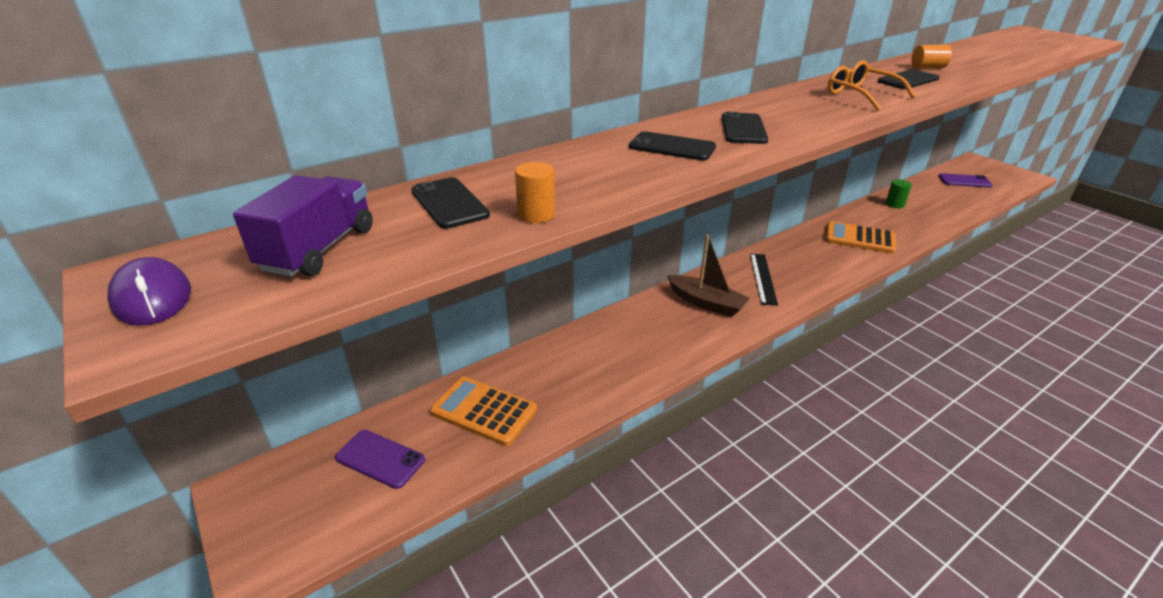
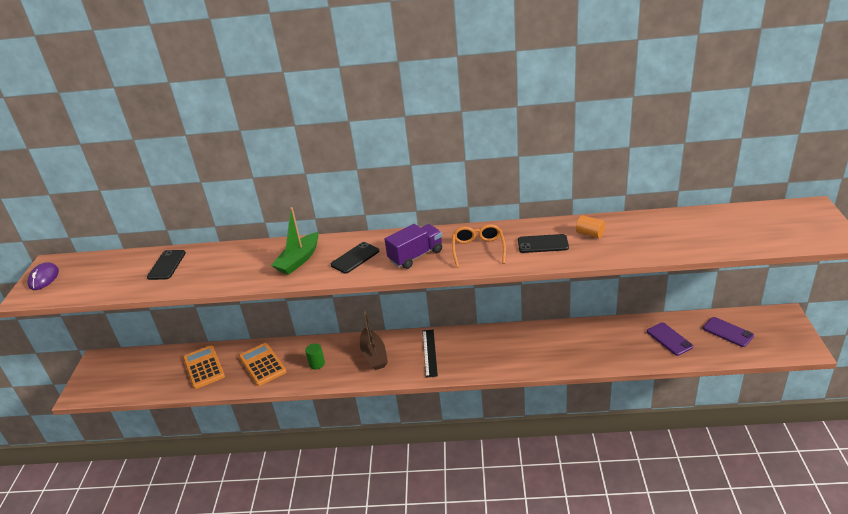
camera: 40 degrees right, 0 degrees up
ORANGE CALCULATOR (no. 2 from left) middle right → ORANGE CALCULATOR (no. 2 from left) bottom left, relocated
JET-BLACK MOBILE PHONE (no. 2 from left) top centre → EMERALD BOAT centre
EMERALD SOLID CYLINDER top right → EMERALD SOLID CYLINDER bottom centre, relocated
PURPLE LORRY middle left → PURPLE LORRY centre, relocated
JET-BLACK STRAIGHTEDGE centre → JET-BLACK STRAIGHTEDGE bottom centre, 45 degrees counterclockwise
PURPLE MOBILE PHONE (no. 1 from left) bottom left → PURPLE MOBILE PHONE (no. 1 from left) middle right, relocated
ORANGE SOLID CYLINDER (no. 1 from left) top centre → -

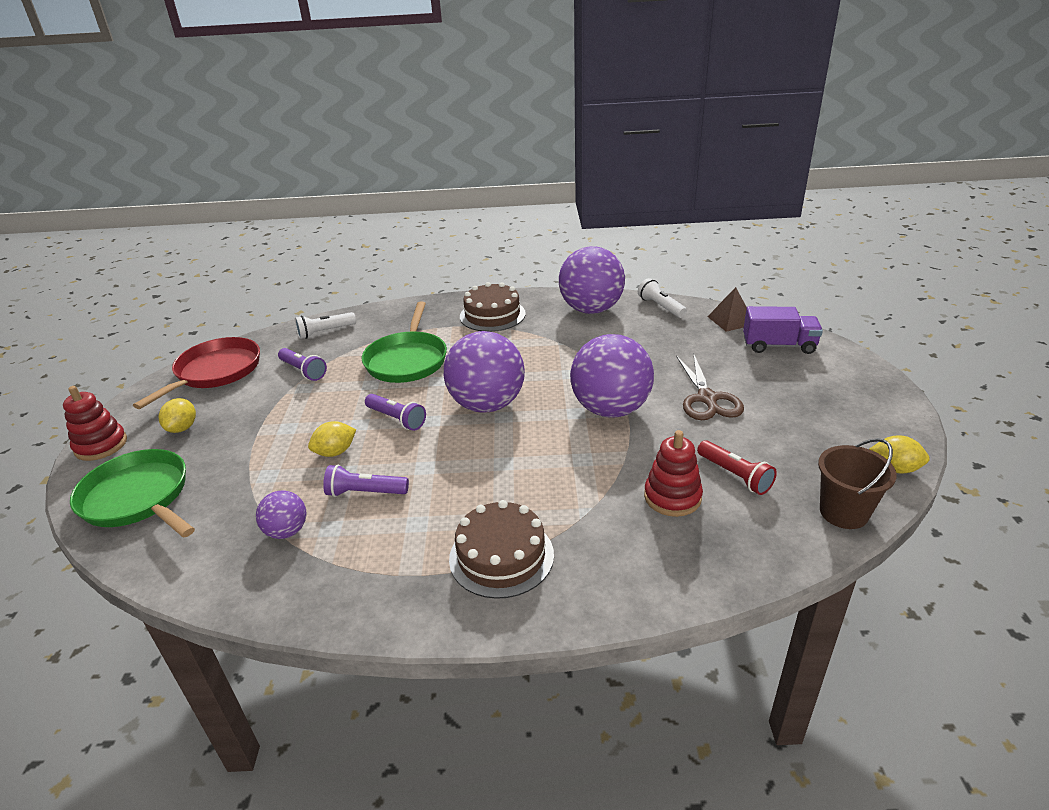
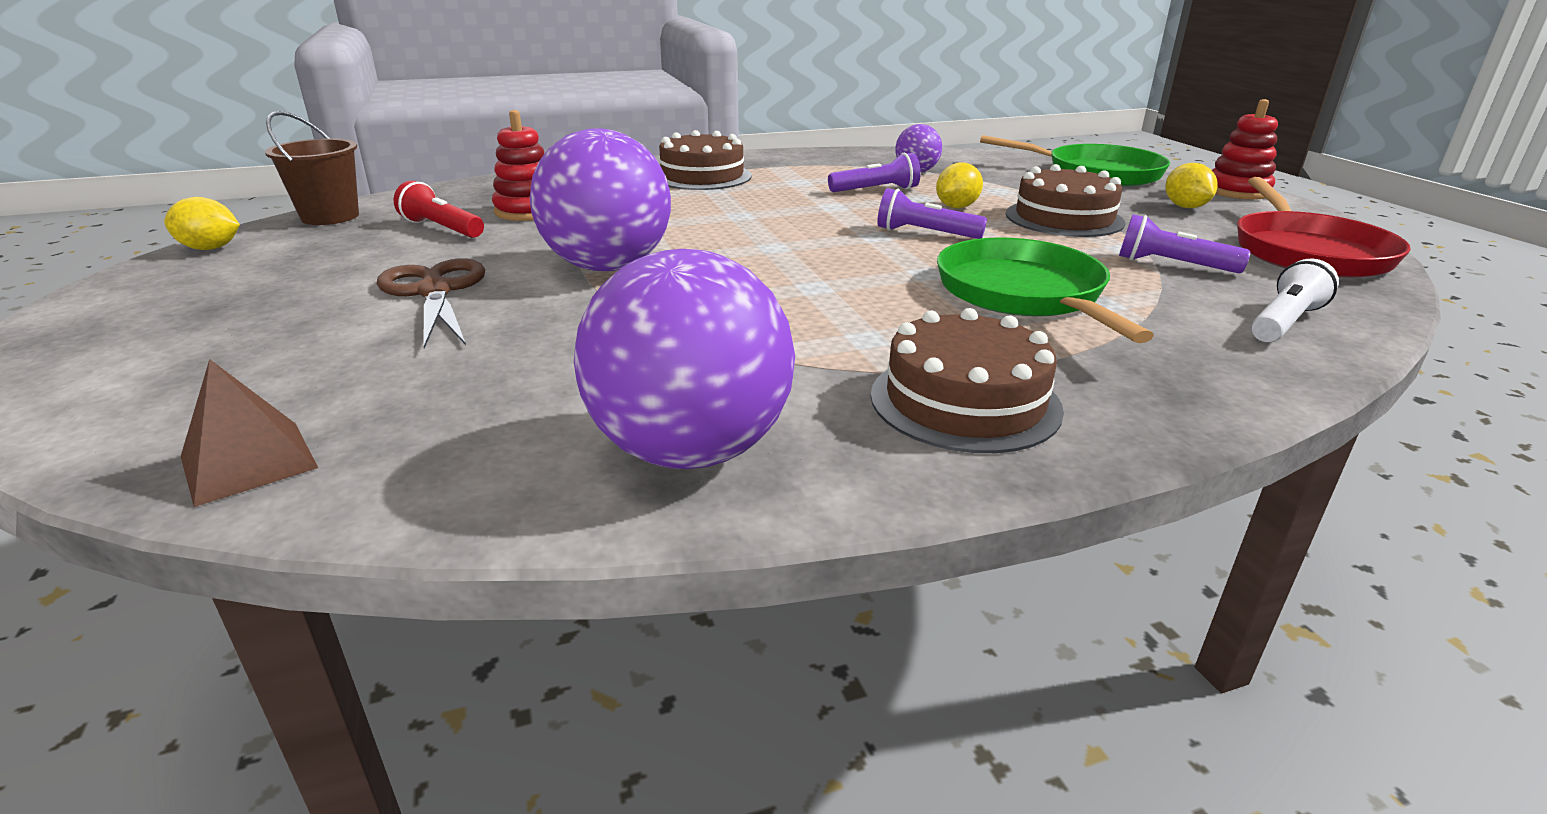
camera: 160 degrees right, 5 degrees down
- → BROWN CAKE (no. 3 from left) top right
PURPLE BALL (no. 2 from left) centre → -
PURE WHITE POCKET TORCH (no. 2 from left) centre → -
PURPLE LORRY middle right → -

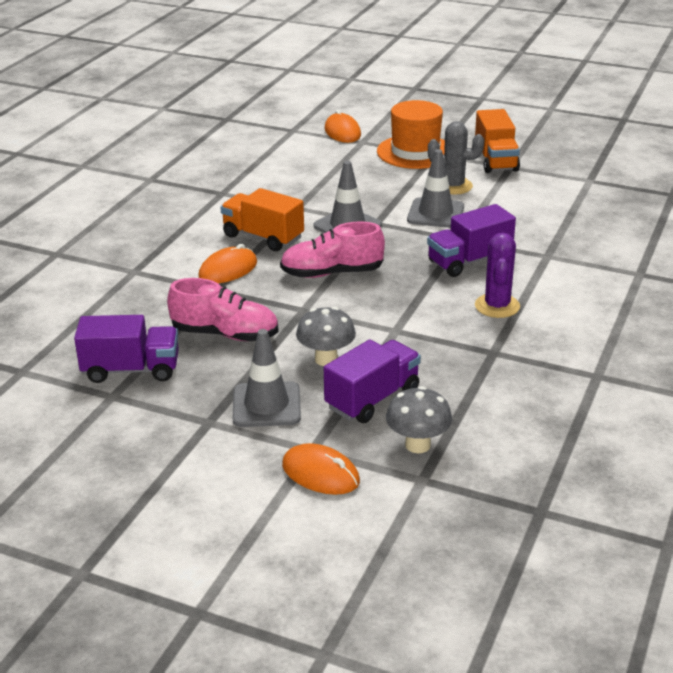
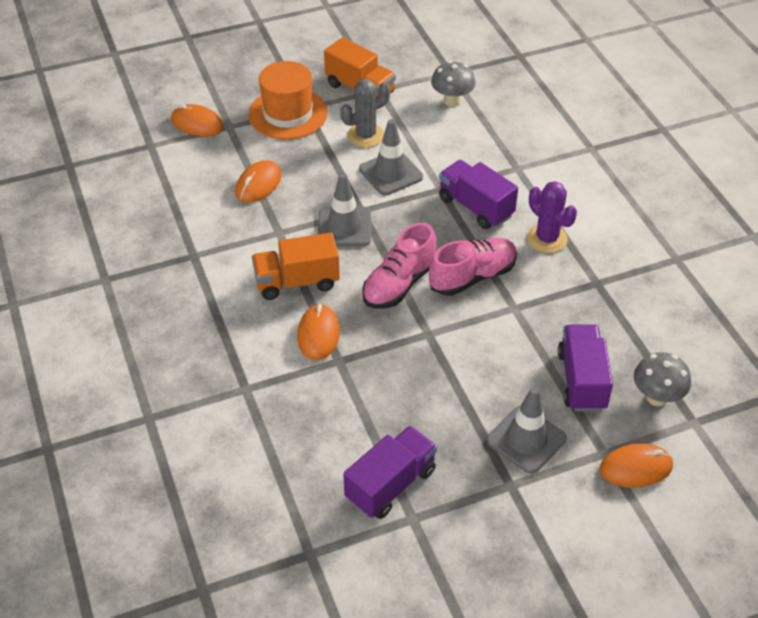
camera: 45 degrees left, 15 degrees up
- → ORANGE MOUSE (no. 2 from left) top centre
PINK SNEAKER (no. 1 from left in the first image) middle left → PINK SNEAKER (no. 2 from left) centre, relocated
GRAY MUSHROOM (no. 1 from left) centre → GRAY MUSHROOM (no. 1 from left) top centre, relocated
PURPLE LORRY (no. 3 from left in the first image) middle right → PURPLE LORRY (no. 2 from left) top centre, 120 degrees clockwise

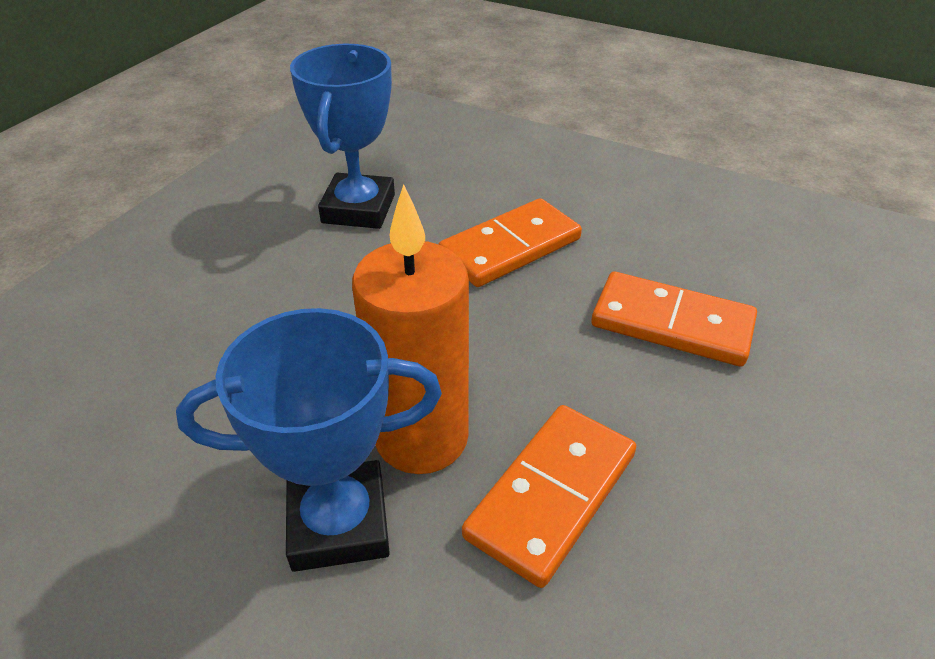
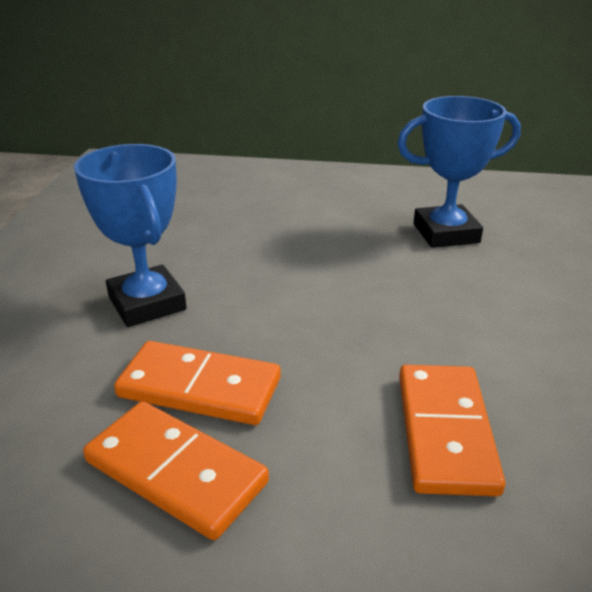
camera: 70 degrees right, 10 degrees down
ORANGE DOMINO TILE (no. 1 from left) centre → ORANGE DOMINO TILE (no. 1 from left) bottom left, relocated
ORANGE CANDLE centre → -

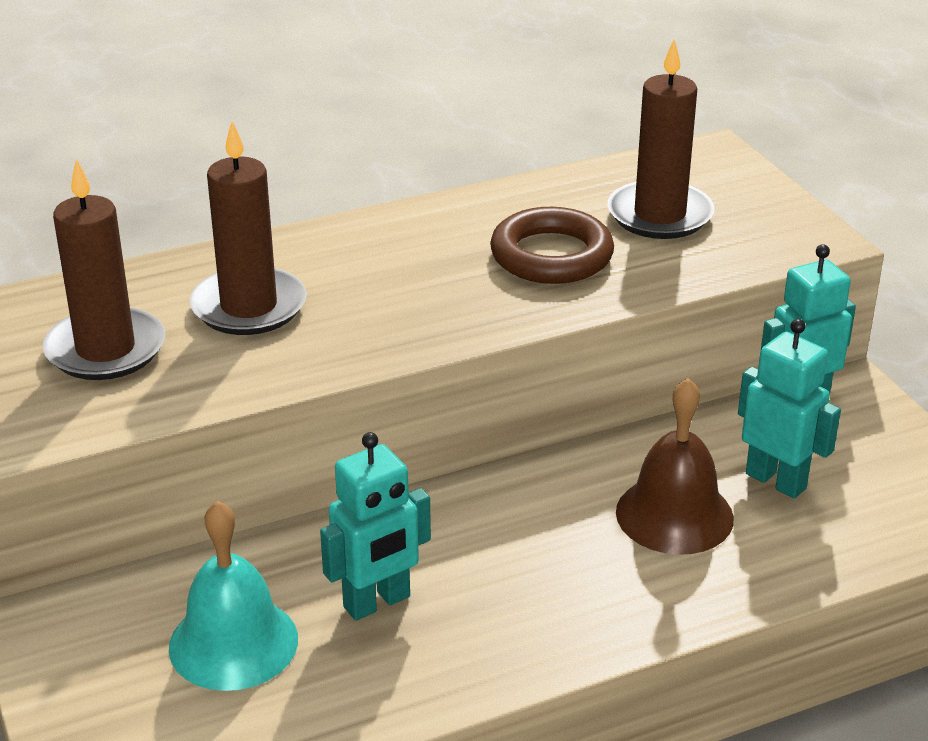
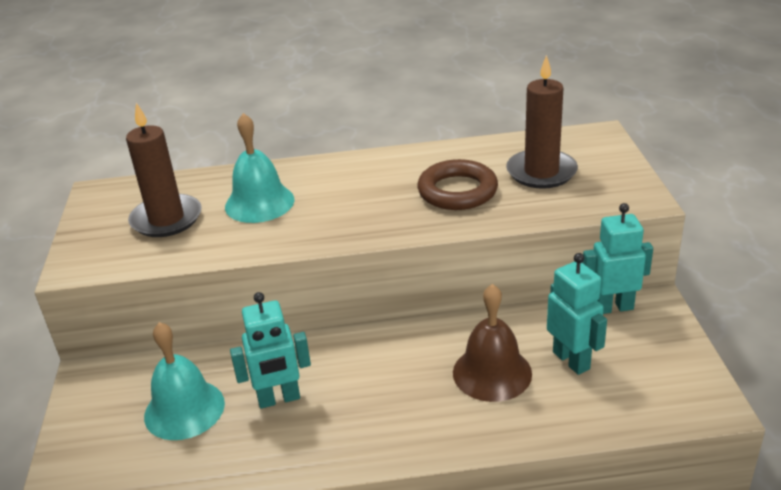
camera: 20 degrees right, 0 degrees up
BROWN CANDLE (no. 2 from left) top left → TURQUOISE BELL (no. 2 from left) middle left

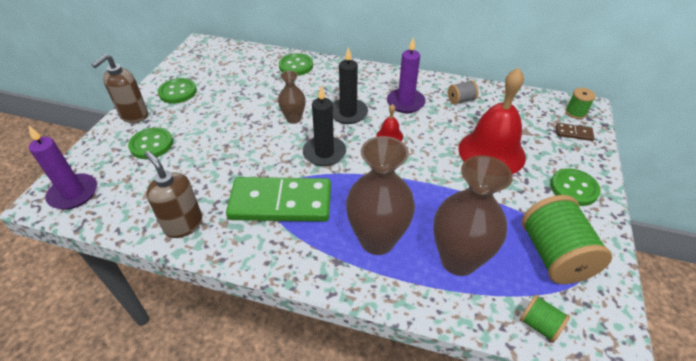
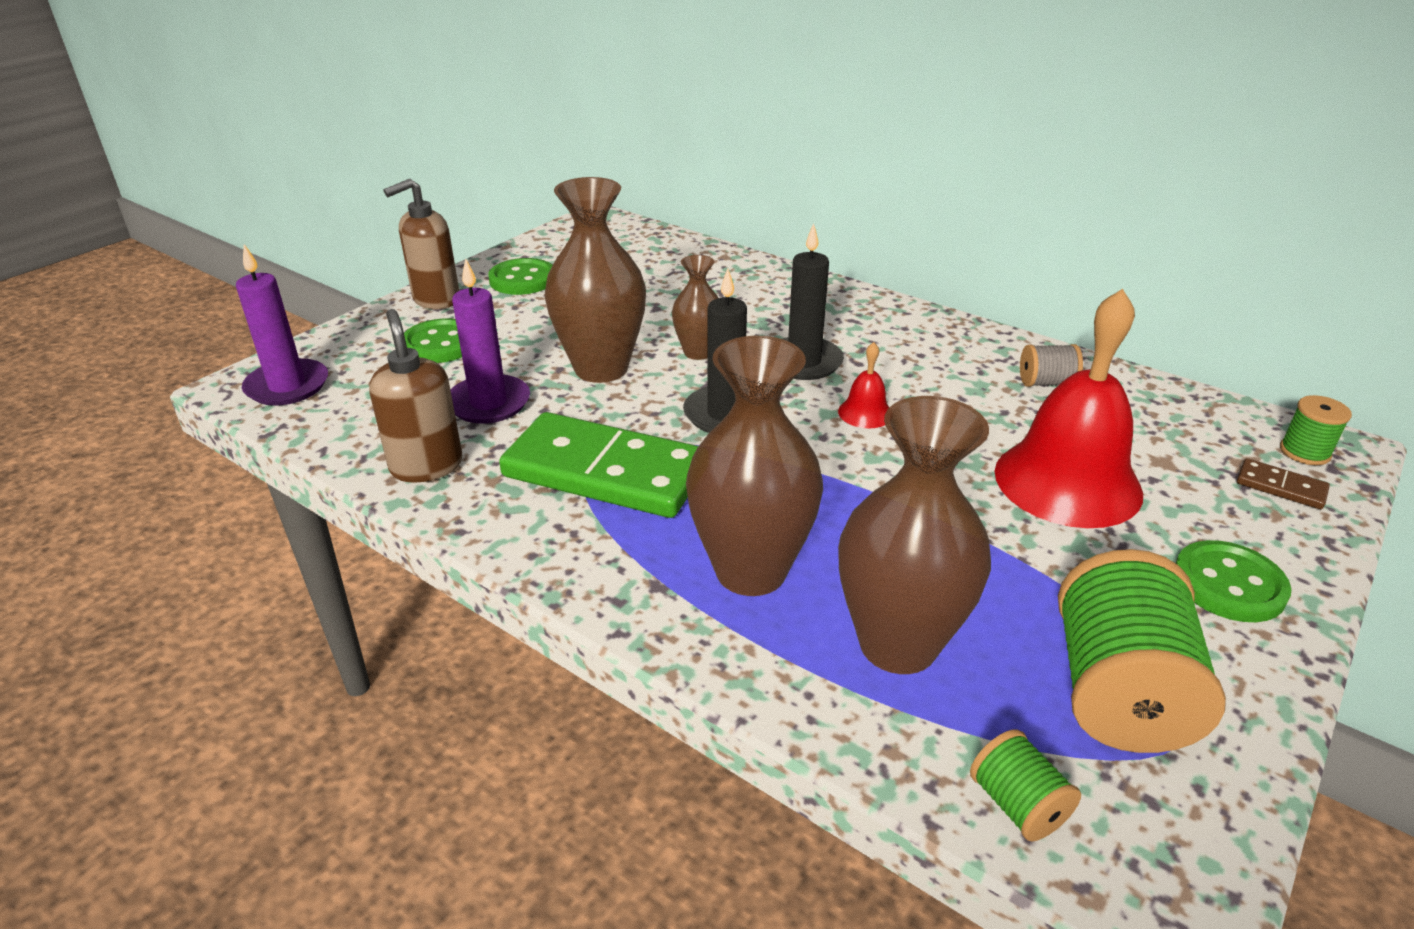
camera: 20 degrees right, 10 degrees down
PURPLE CANDLE (no. 2 from left) top centre → PURPLE CANDLE (no. 2 from left) centre, relocated
- → BROWN VASE (no. 1 from left) top centre
EMERALD SHIRT BUTTON (no. 3 from left) top centre → -

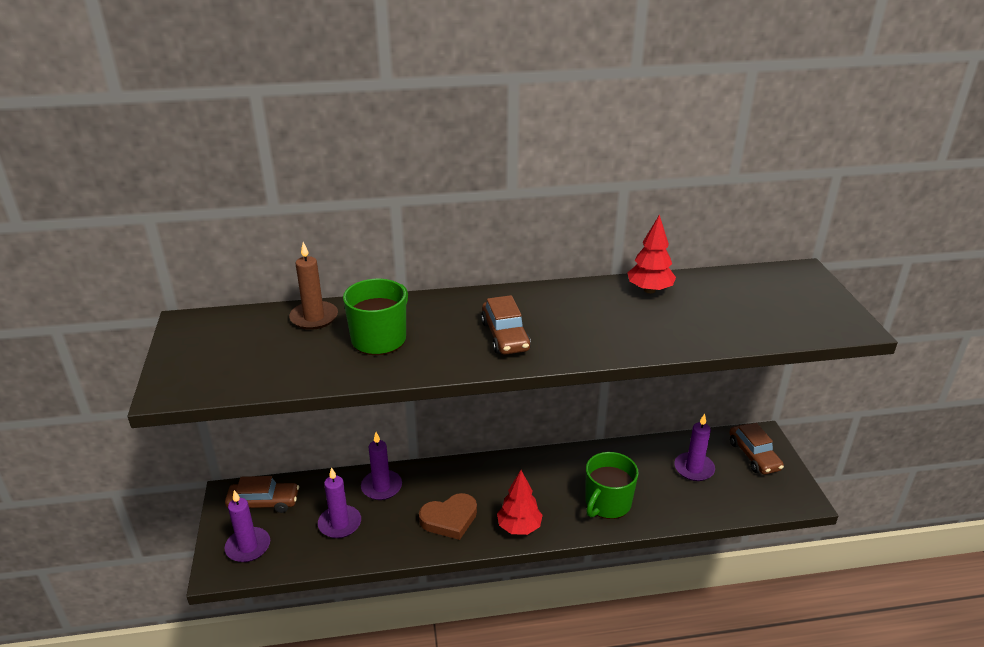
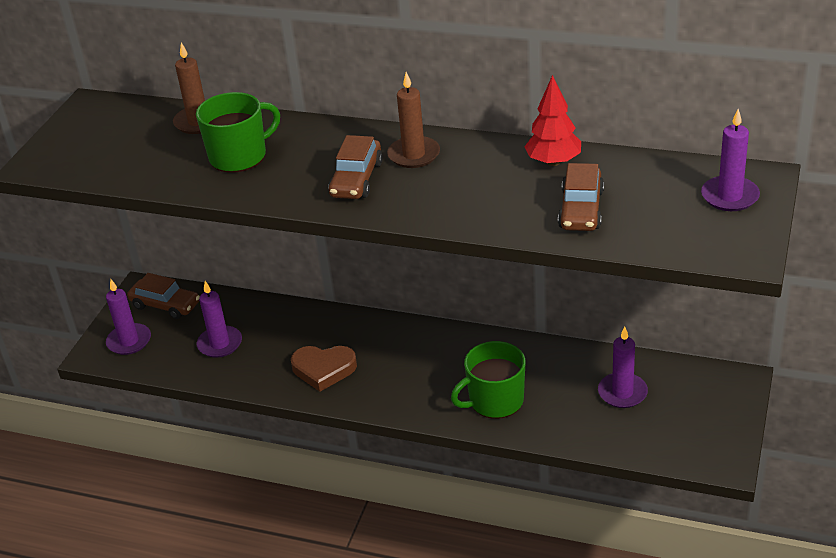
camera: 30 degrees right, 5 degrees up
- → BROWN CANDLE (no. 2 from left) top centre
BROWN CAR (no. 3 from left) bottom right → BROWN CAR (no. 3 from left) middle right, relocated
PURPLE CANDLE (no. 3 from left in the first image) bottom centre → PURPLE CANDLE (no. 4 from left) top right, relocated
RED TOY TREE (no. 1 from left) bottom centre → -

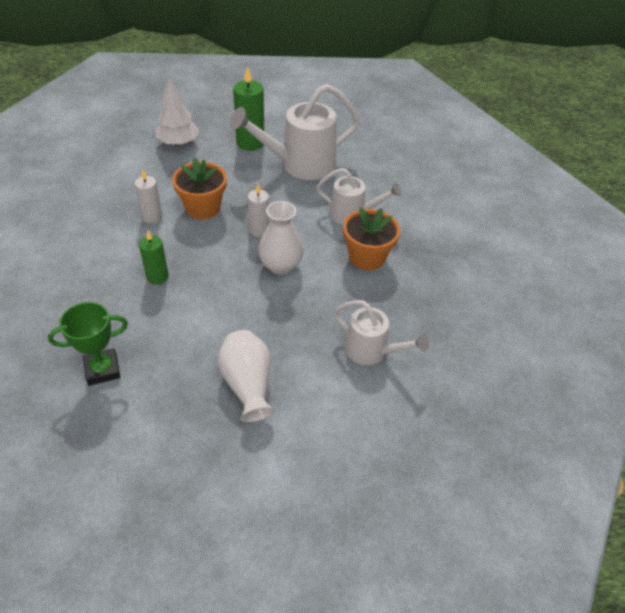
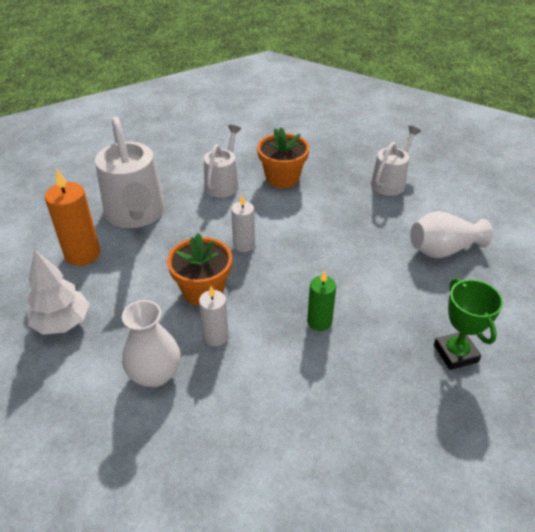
camera: 85 degrees left, 5 degrees down
EMERALD CANDLE (no. 2 from left) top centre → ORANGE CANDLE middle left
PURE WHITE VASE (no. 2 from left in the first image) centre → PURE WHITE VASE (no. 1 from left) middle left, relocated

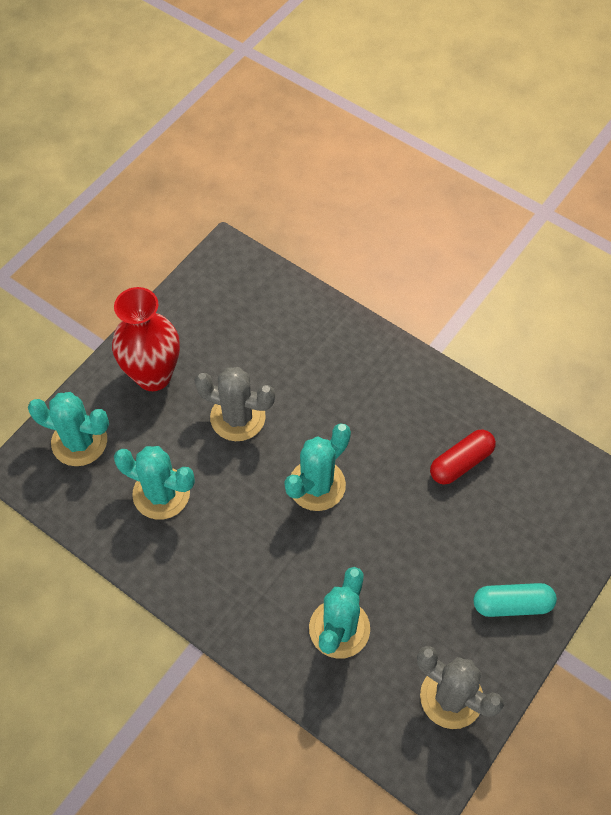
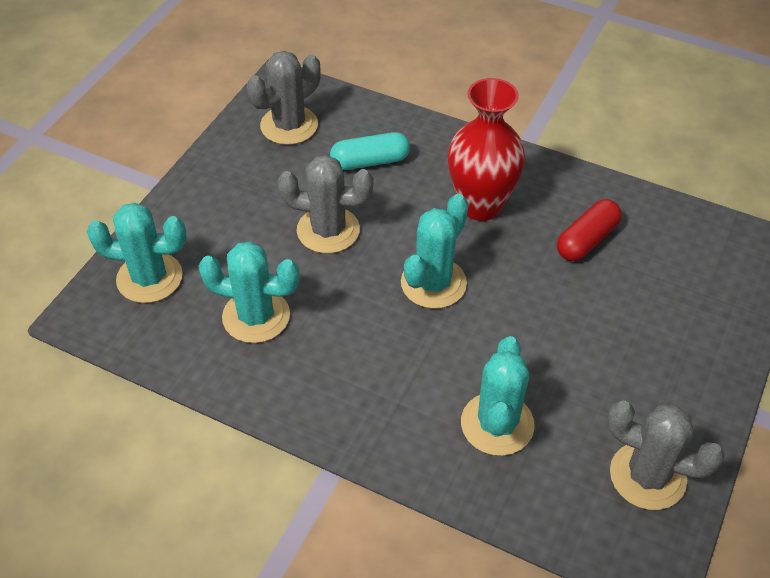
camera: 10 degrees left, 10 degrees down
- → GRAY SAGUARO CACTUS (no. 1 from left) top centre
TURQUOISE PILL bottom right → TURQUOISE PILL top centre, relocated
RED VASE middle left → RED VASE top centre, relocated

